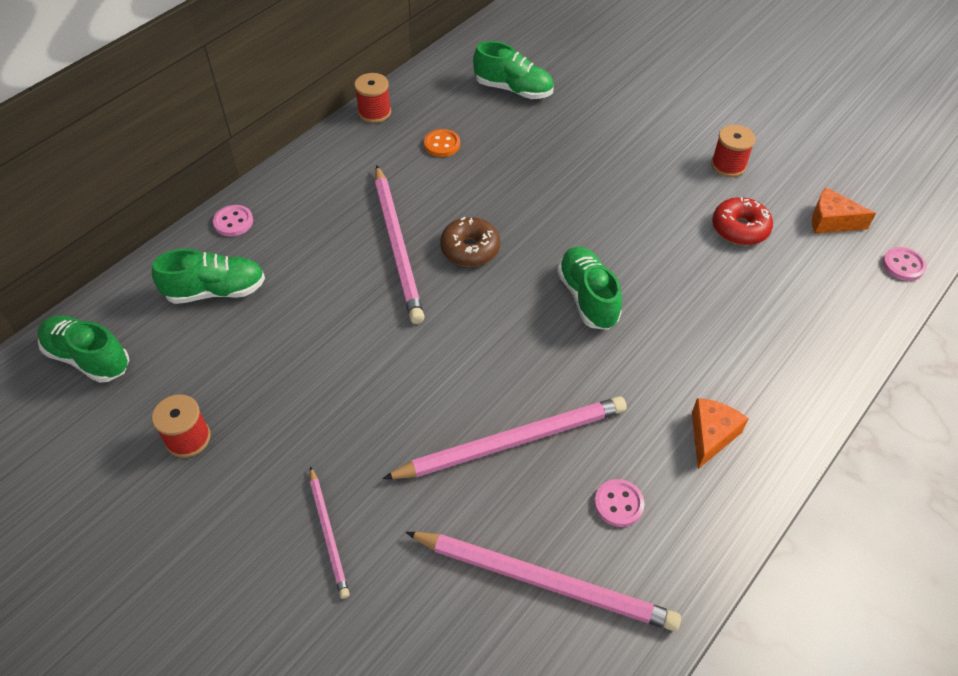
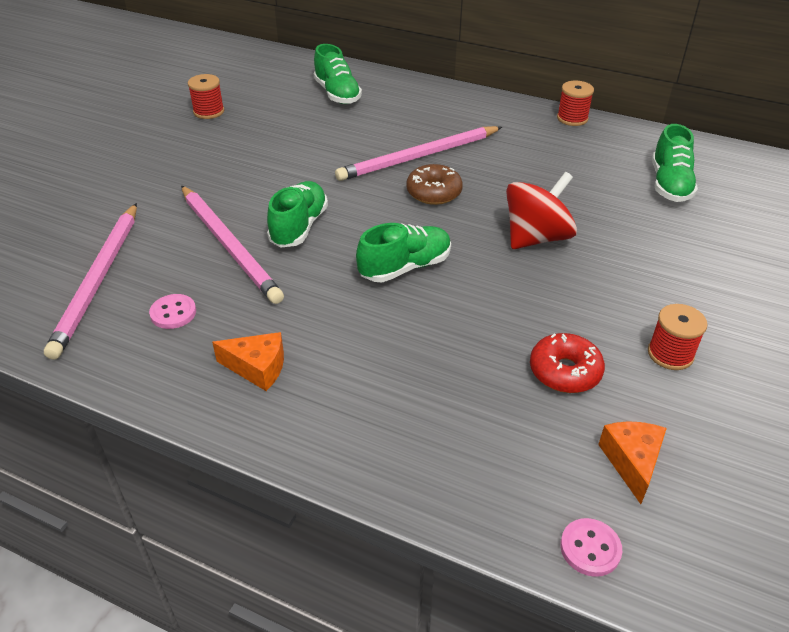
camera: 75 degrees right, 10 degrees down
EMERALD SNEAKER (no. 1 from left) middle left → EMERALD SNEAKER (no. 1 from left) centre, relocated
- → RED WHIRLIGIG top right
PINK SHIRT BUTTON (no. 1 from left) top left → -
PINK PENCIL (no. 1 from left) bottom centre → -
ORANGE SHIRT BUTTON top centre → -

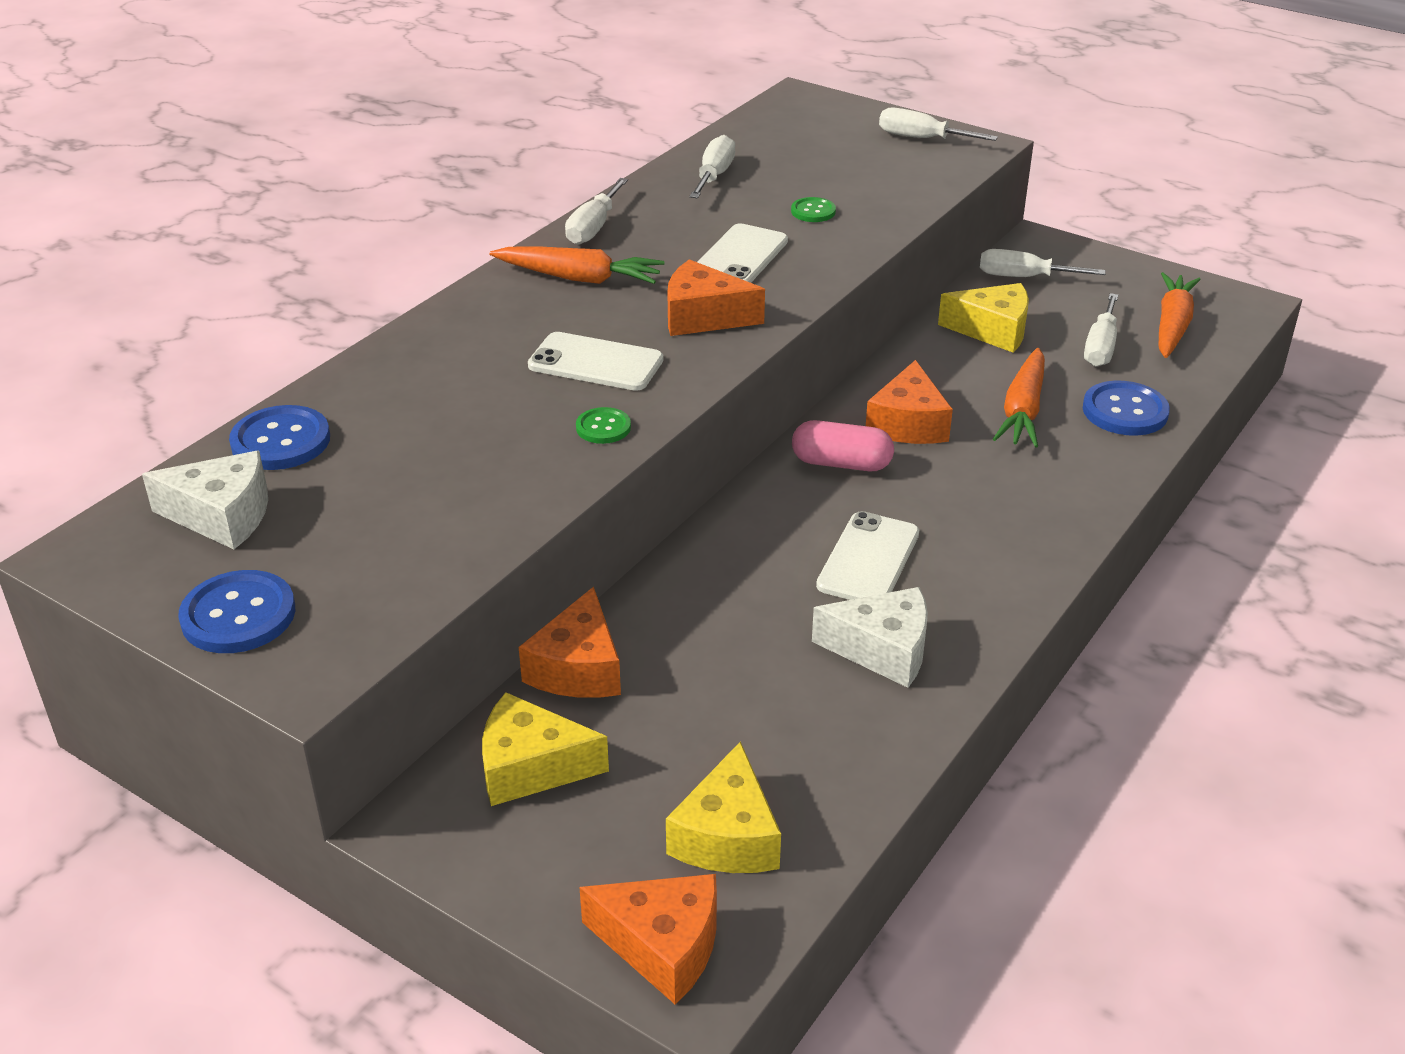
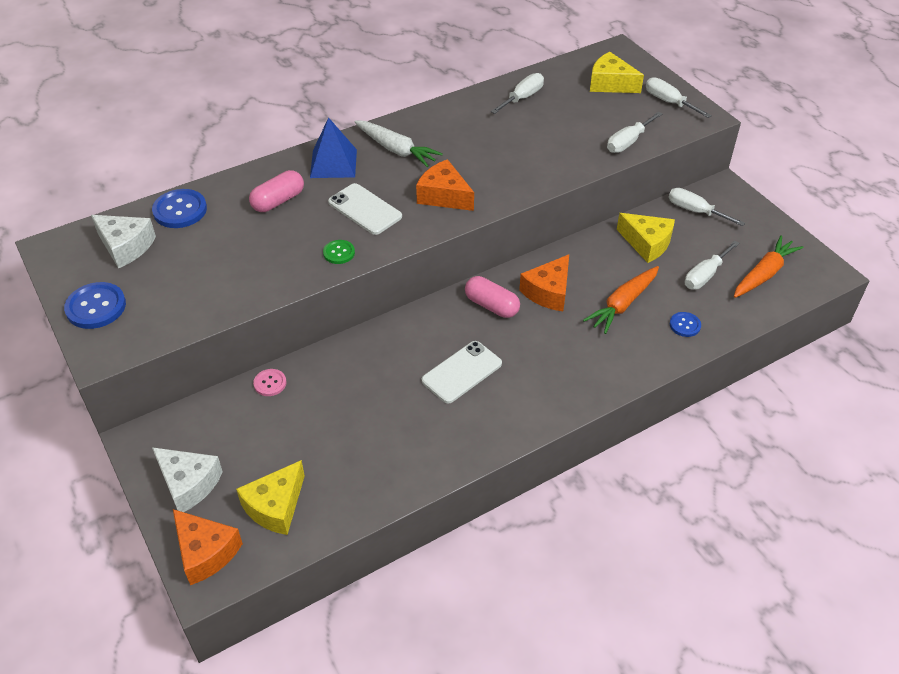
camera: 25 degrees right, 10 degrees up
PURE WHITE PIECE OF CHEESE (no. 2 from left) centre → PURE WHITE PIECE OF CHEESE (no. 2 from left) bottom left, relocated
- → PINK PILL (no. 1 from left) top left
ORANGE PIECE OF CHEESE (no. 1 from left) centre → PINK SHIRT BUTTON middle left
- → BLUE PYRAMID top centre
ORANGE CARROT (no. 1 from left) top centre → PURE WHITE CARROT top centre
GOLDEN PIECE OF CHEESE (no. 1 from left in the first image) bottom centre → GOLDEN PIECE OF CHEESE (no. 2 from left) top right, relocated
PURE WHITE SCREWDRIVER (no. 1 from left in the first image) top centre → PURE WHITE SCREWDRIVER (no. 2 from left) top right, relocated
BLUE SHIRT BUTTON (no. 3 from left) middle right, x0.57
PURE WHITE MOBILE PHONE (no. 2 from left) top centre → -
EMERALD SHIRT BUTTON (no. 2 from left) top centre → -

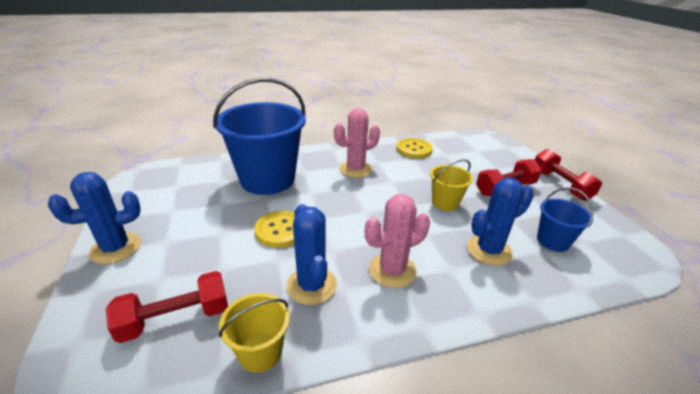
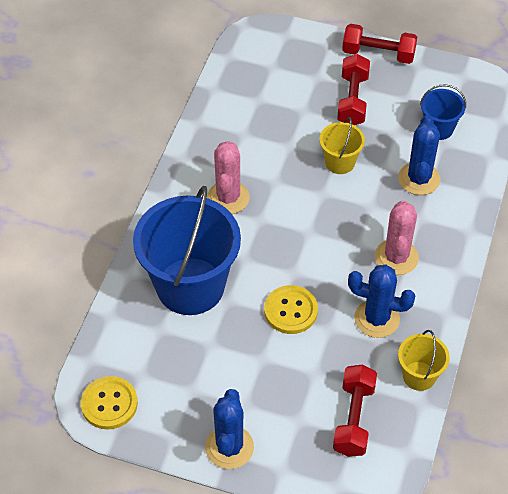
camera: 55 degrees left, 20 degrees up
GOLDEN SHIRT BUTTON (no. 2 from left in the first image) centre → GOLDEN SHIRT BUTTON (no. 1 from left) bottom left, relocated

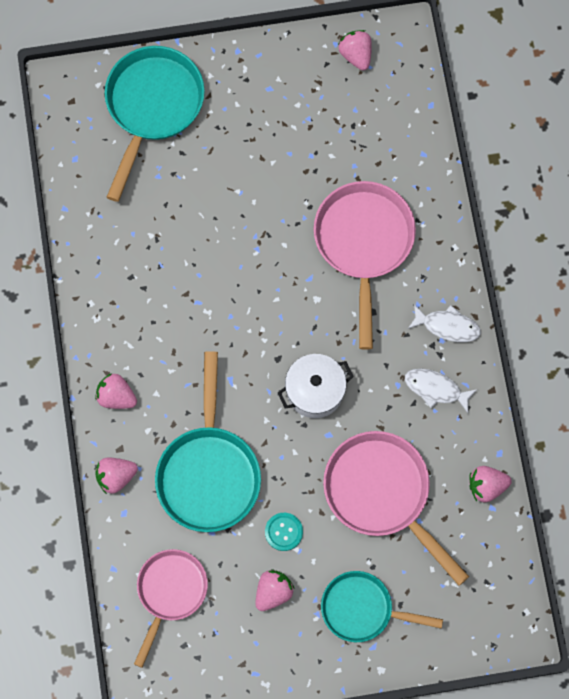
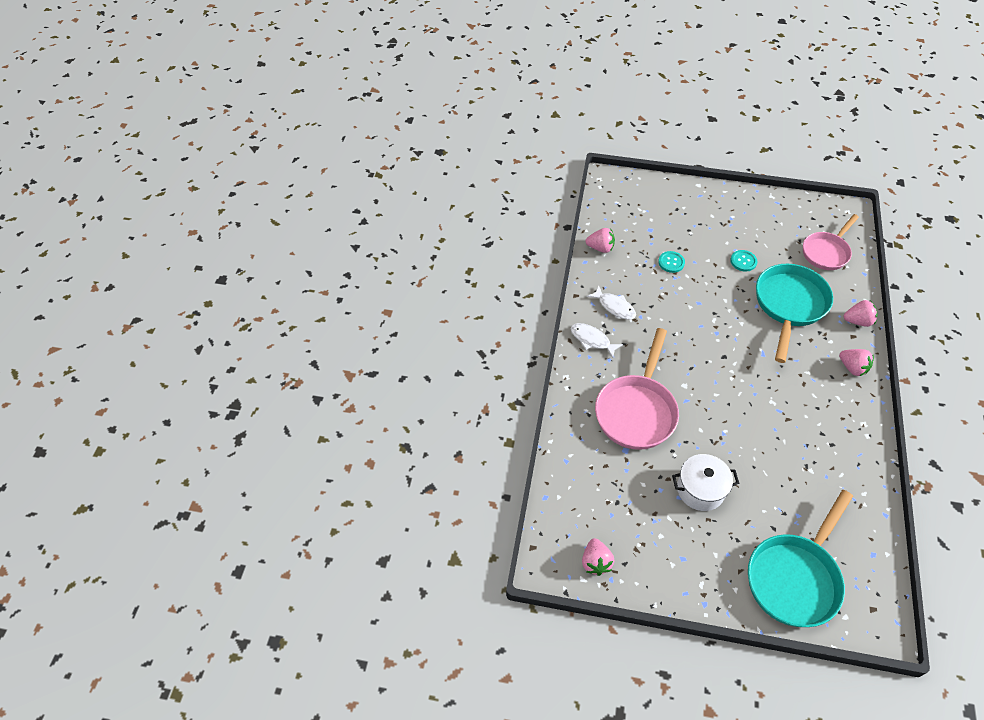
camera: 160 degrees left, 20 degrees down
PINK SKILLET (no. 3 from left) bottom right → TURQUOISE SHIRT BUTTON (no. 1 from left) middle right
PURE WHITE STOCKPOT centre → PURE WHITE STOCKPOT bottom right, relocated
PINK STRAWBERRY (no. 3 from left) bottom centre → -
TURQUOISE SKILLET (no. 3 from left) bottom right → -

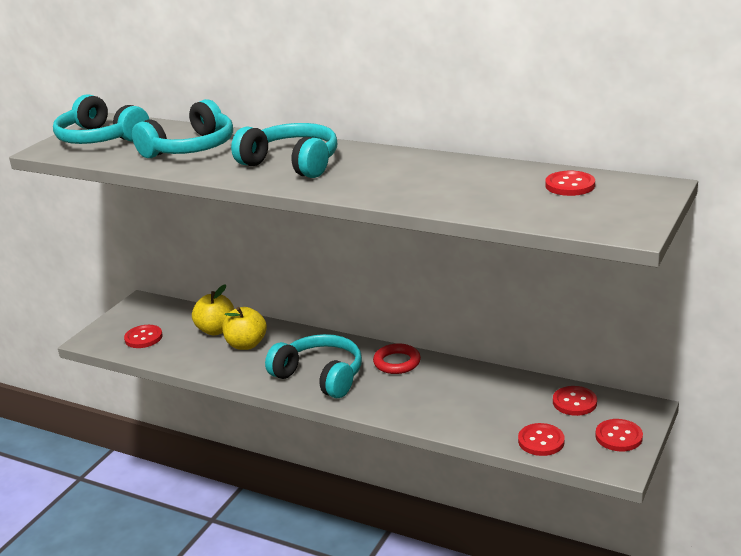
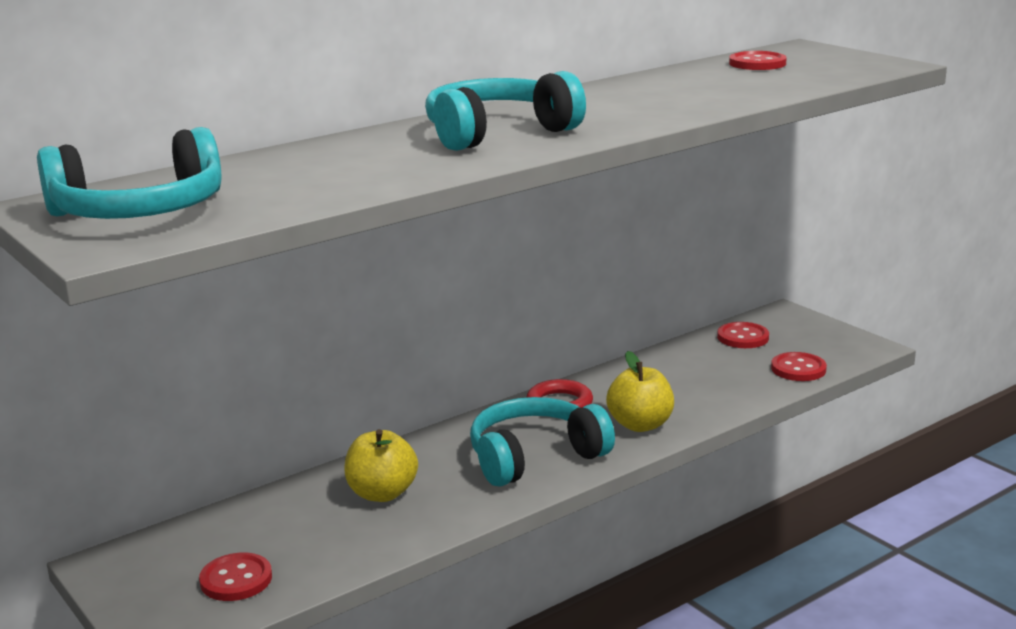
camera: 65 degrees left, 5 degrees down
GOLDEN APPLE FRUIT (no. 1 from left in the first image) middle left → GOLDEN APPLE FRUIT (no. 2 from left) centre, relocated
TURQUOISE HEADSET (no. 2 from left) top left → -
RED SHIRT BUTTON (no. 5 from left) bottom right → -

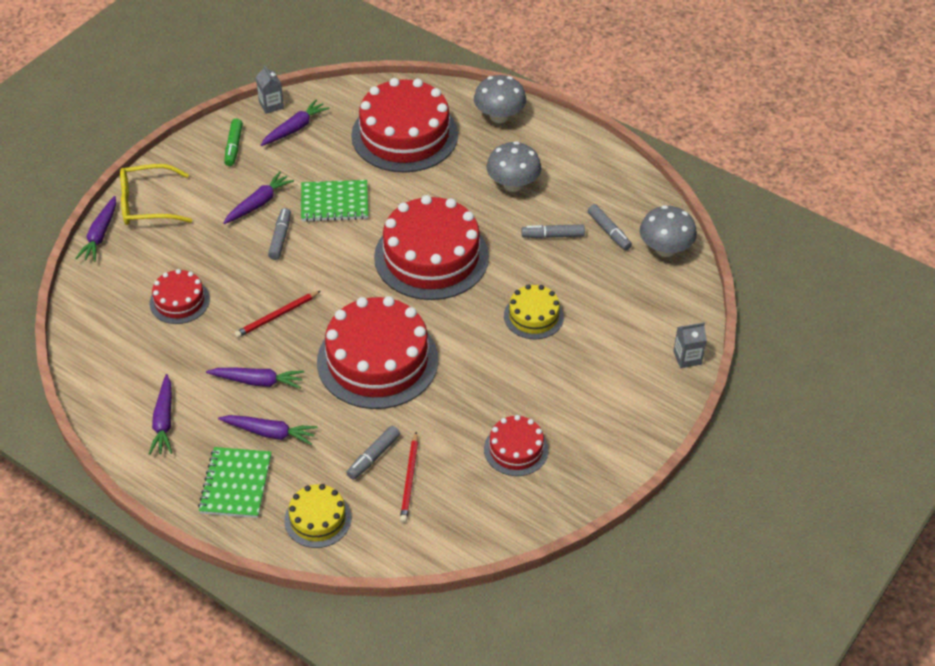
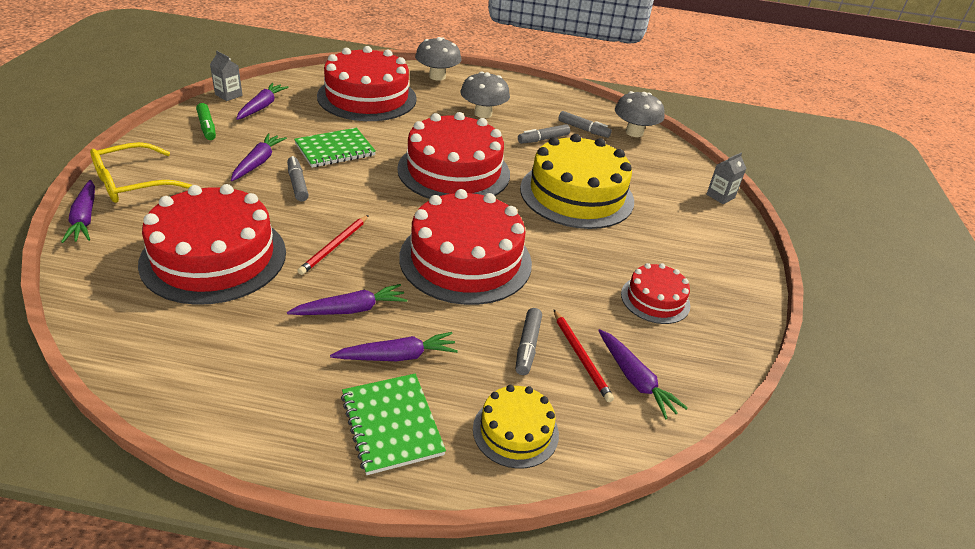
camera: 30 degrees left, 10 degrees down
RED CAKE (no. 1 from left) middle left, x1.97
GOLDEN CAKE (no. 2 from left) centre → GOLDEN CAKE (no. 2 from left) top centre, x1.97
PURPLE CARROT (no. 2 from left in the first image) middle left → PURPLE CARROT (no. 6 from left) bottom centre, relocated

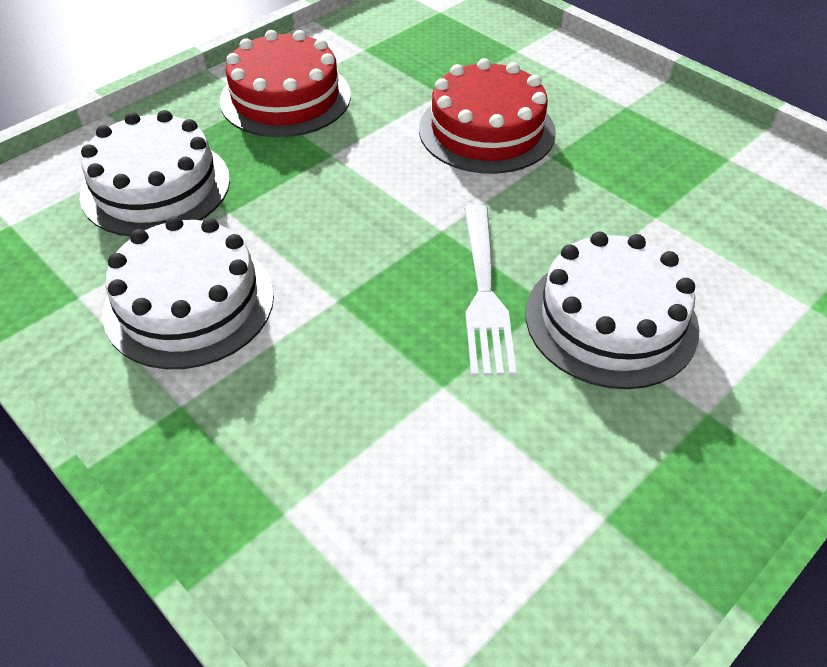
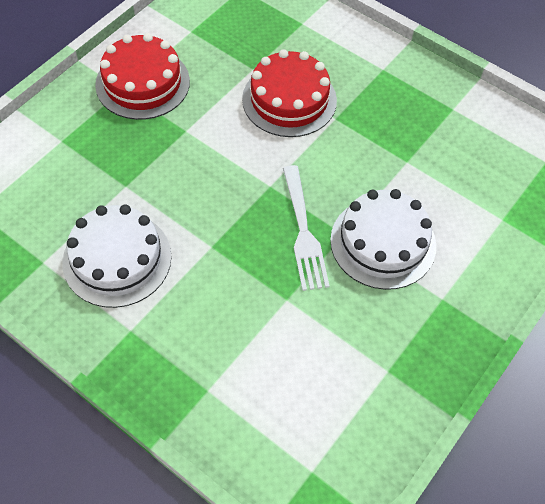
camera: 10 degrees left, 10 degrees up
PURE WHITE CAKE (no. 1 from left) top left → -

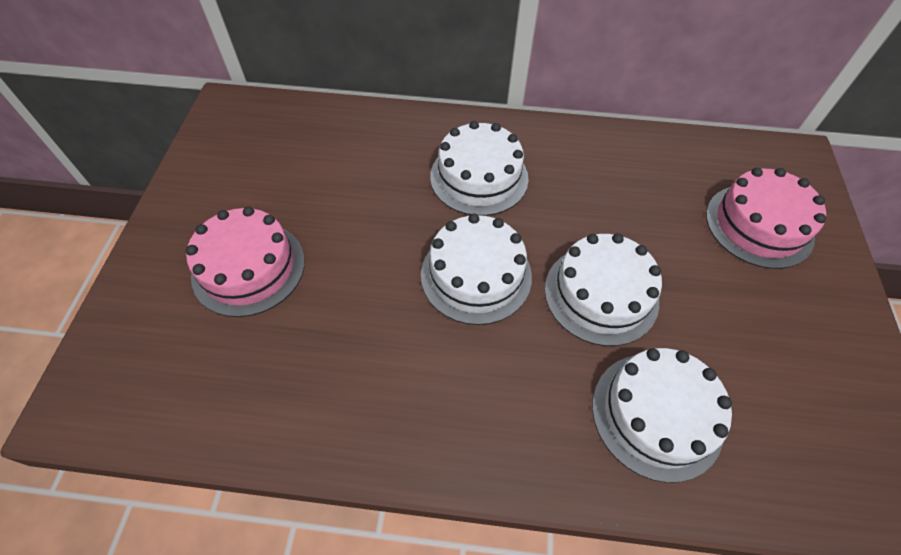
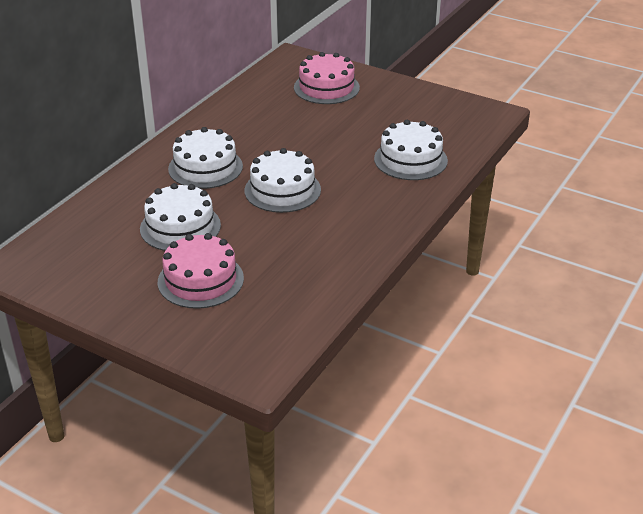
camera: 65 degrees left, 20 degrees down
PURE WHITE CAKE (no. 3 from left in the first image) middle right → PURE WHITE CAKE (no. 1 from left) middle left, relocated

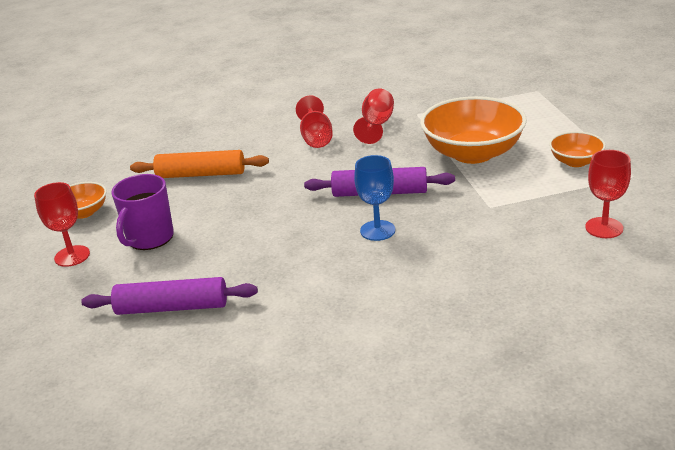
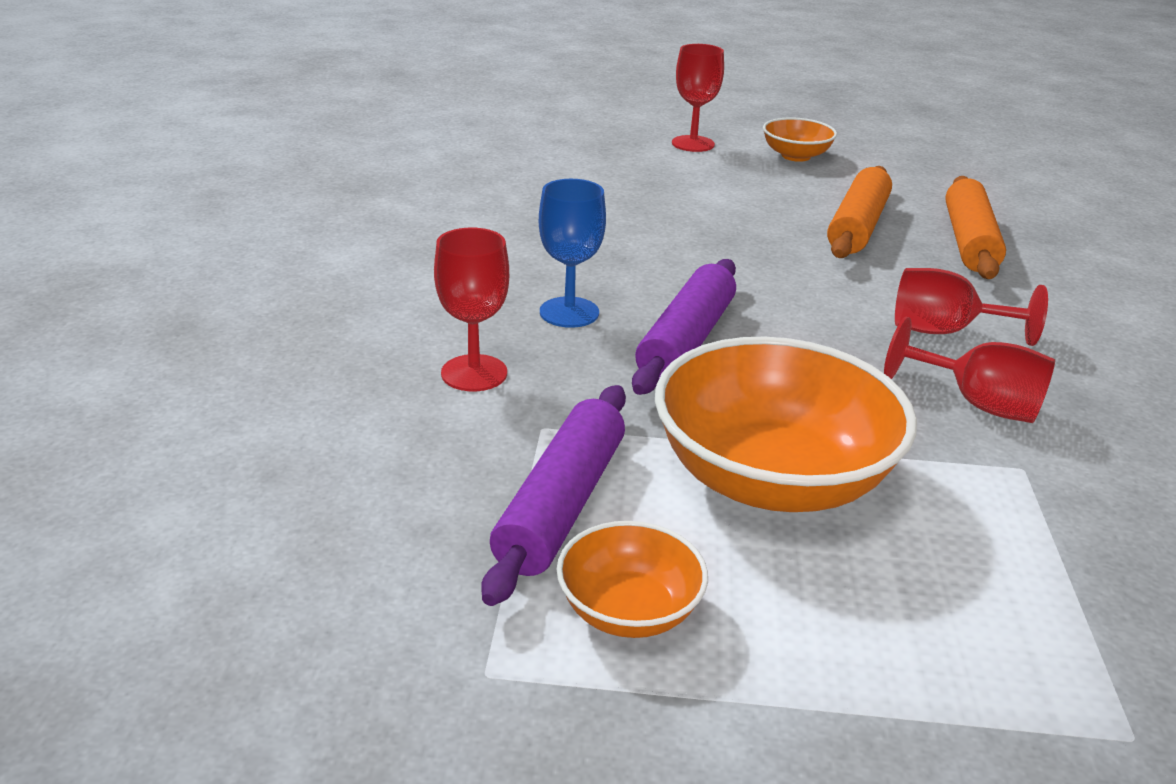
camera: 105 degrees right, 0 degrees up
RED WINE GLASS (no. 4 from left in the first image) middle right → RED WINE GLASS (no. 1 from left) centre, relocated
PURPLE PASTRY ROLLER (no. 1 from left) middle left → PURPLE PASTRY ROLLER (no. 1 from left) centre, relocated
- → ORANGE PASTRY ROLLER (no. 2 from left) top right
PURPLE COFFEE MUG middle left → -

